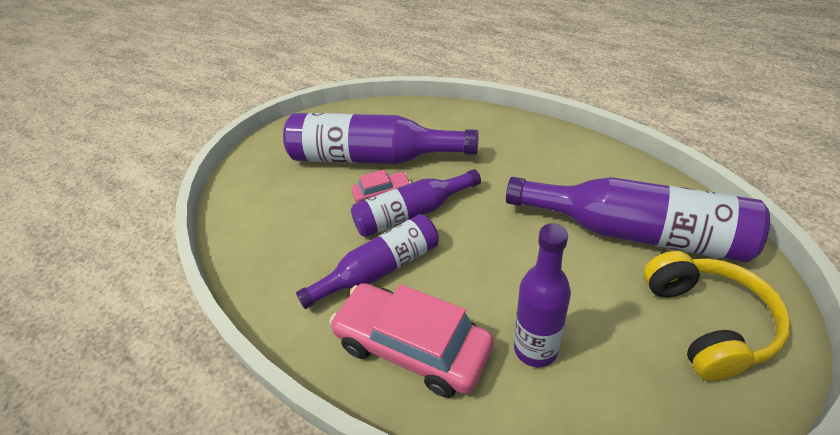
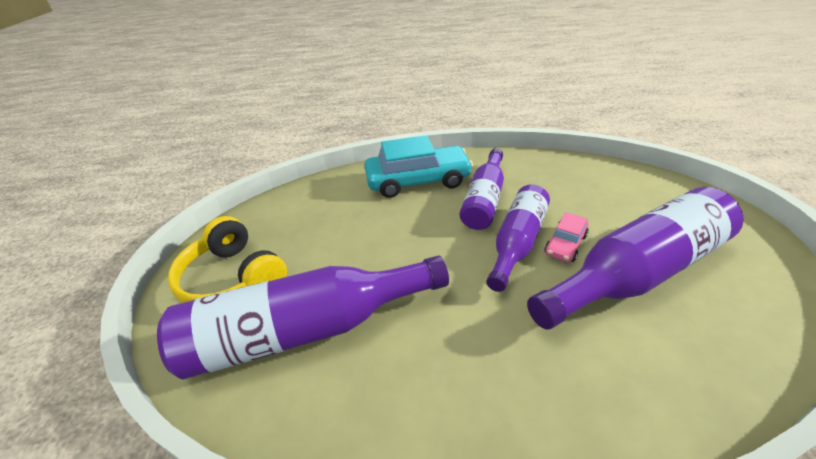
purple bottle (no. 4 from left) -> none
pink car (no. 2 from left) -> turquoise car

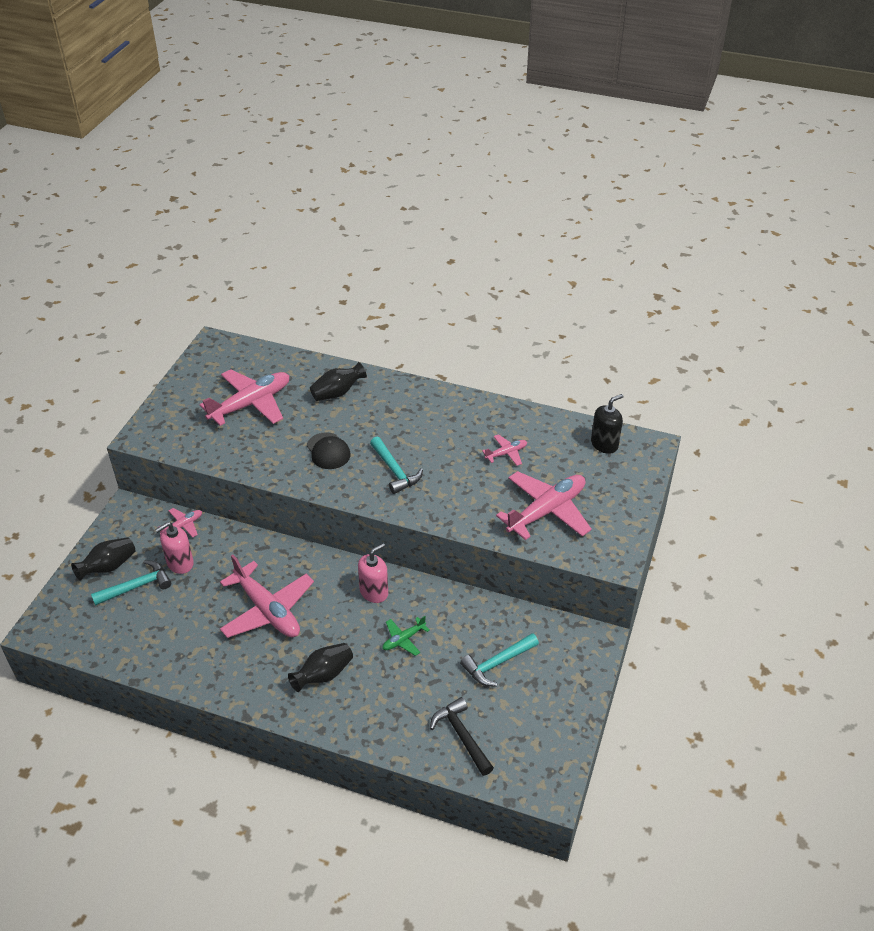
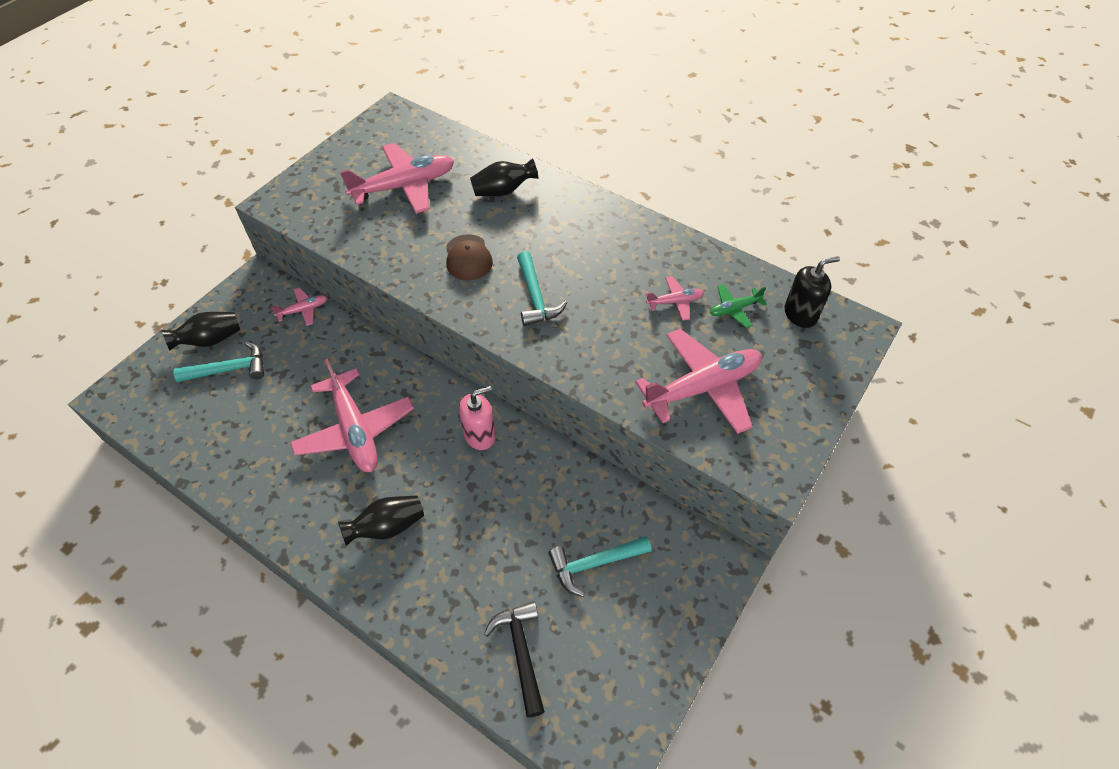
black cap -> brown cap
pink soap dispenser (no. 1 from left) -> none
green plane, shifted

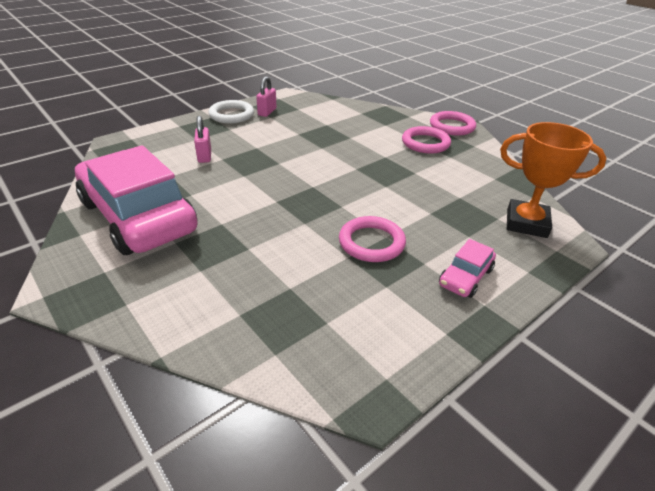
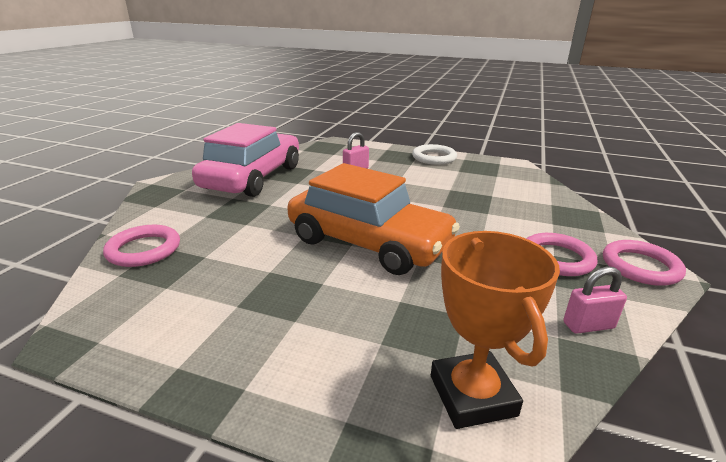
pink padlock (no. 2 from left), shifted
pink ring (no. 1 from left), shifted
pink car (no. 2 from left) -> none
none -> orange car

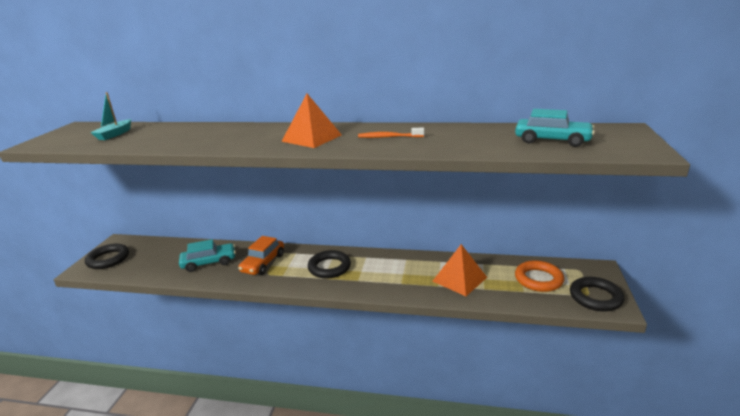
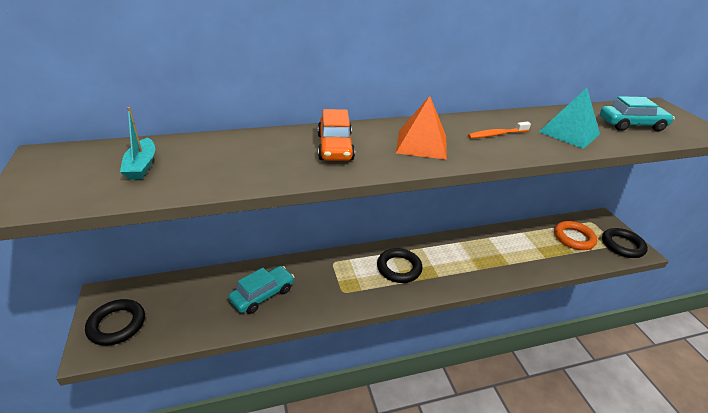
orange car, shifted
orange pyramid (no. 2 from left) -> none
none -> turquoise pyramid

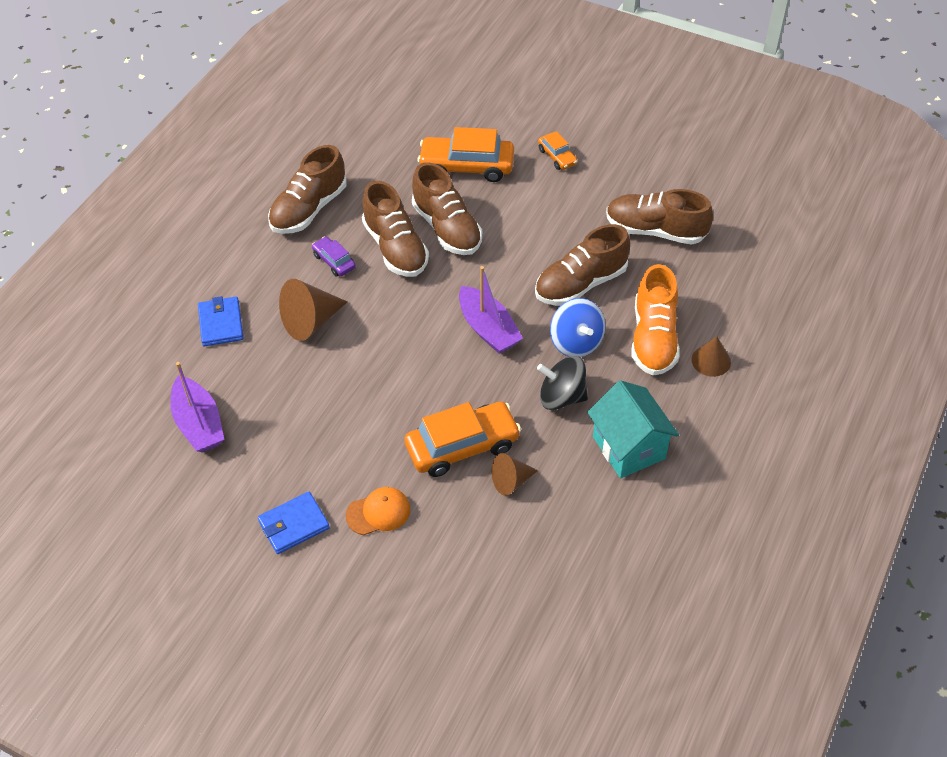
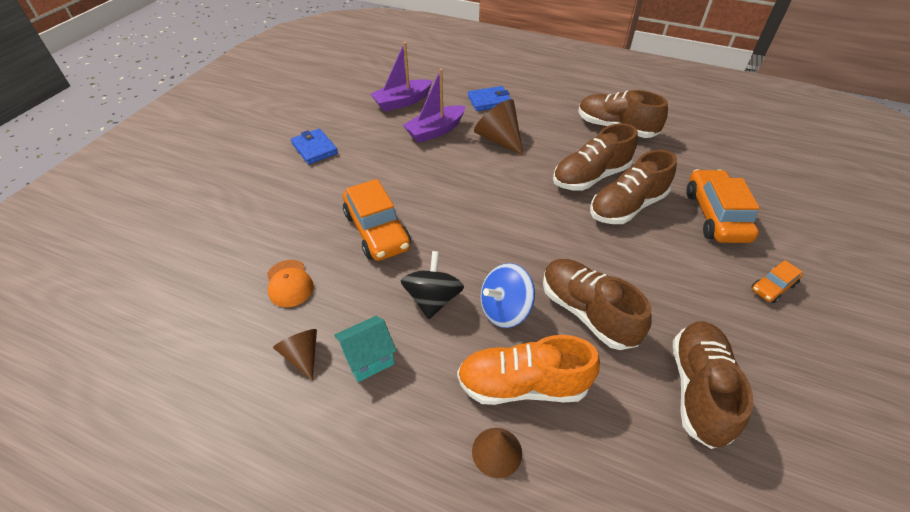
purple car -> none
purple boat (no. 2 from left), shifted
turquoise house, x0.66
brown cone (no. 2 from left in the first image) -> brown cone (no. 1 from left), shifted
orange cap, shifted

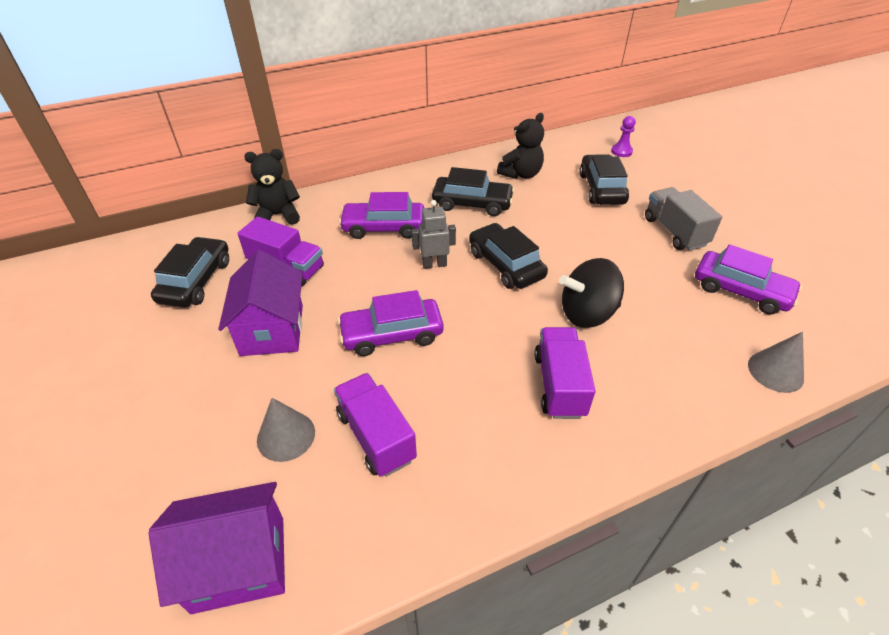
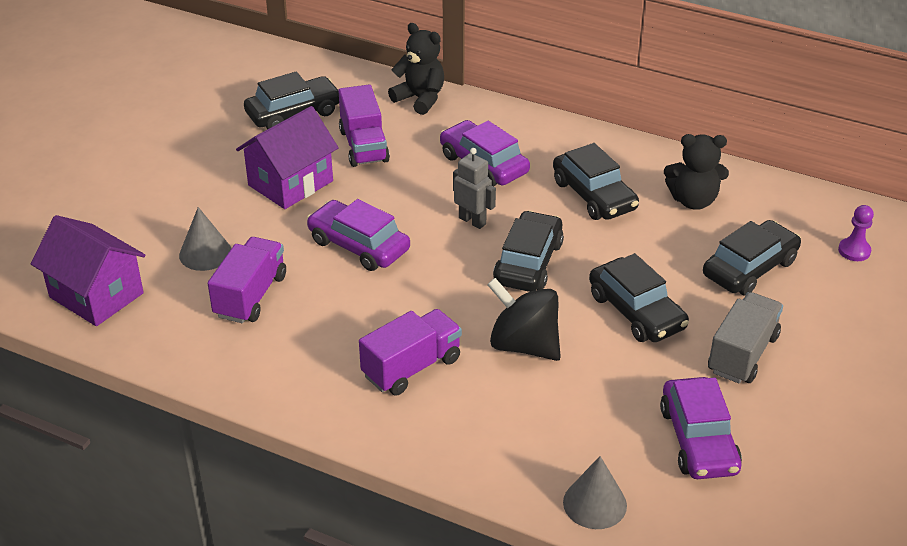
none -> black car (no. 4 from left)

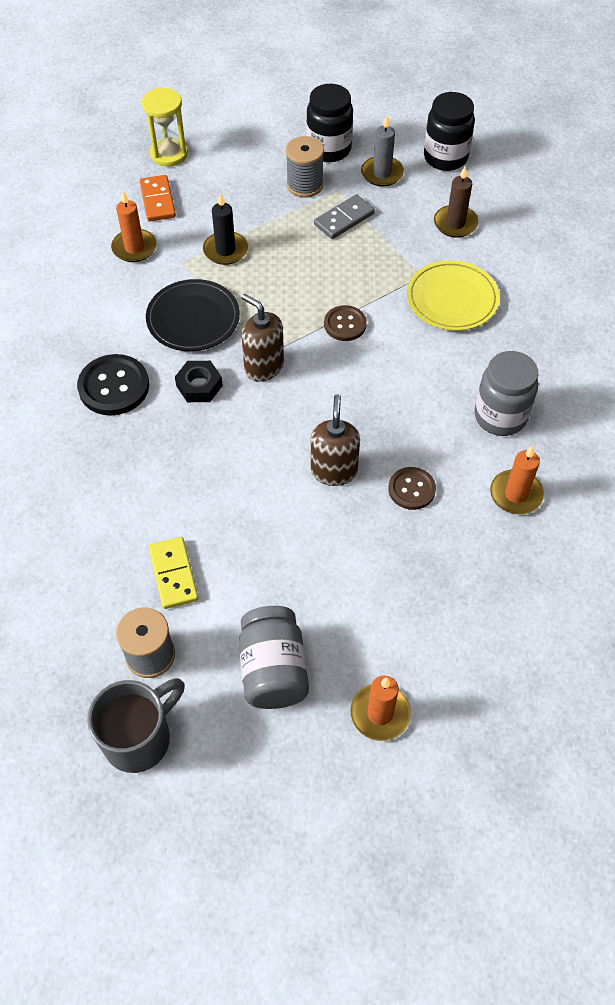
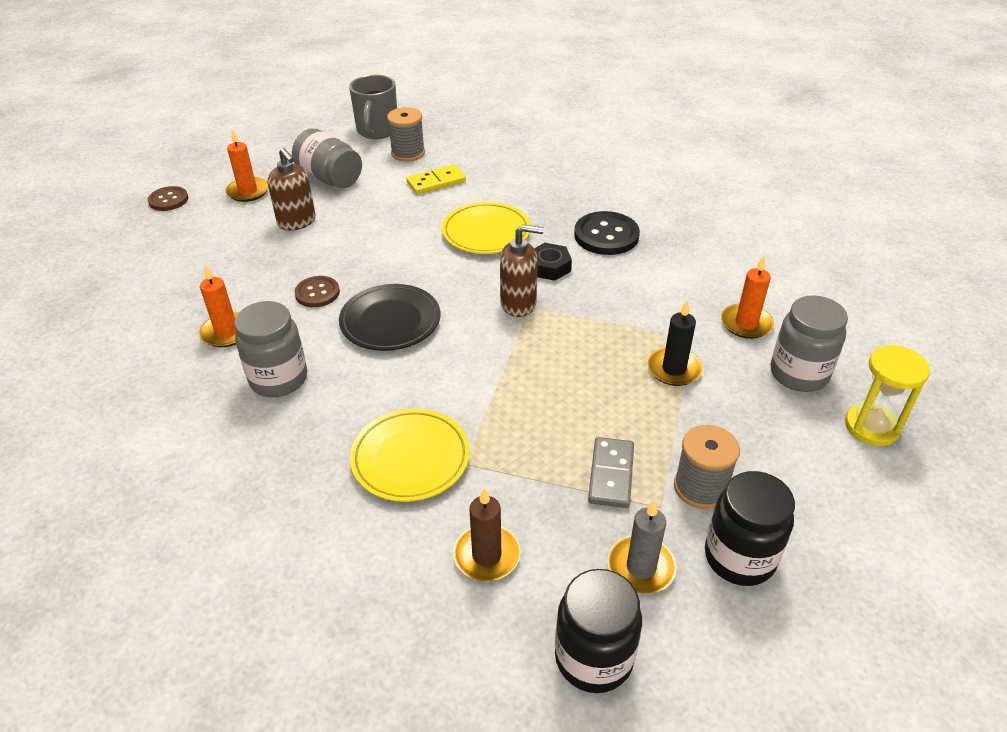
orange domino -> grey jar (no. 3 from left)
black plate, shifted
brown button (no. 1 from left), shifted
brown soap dispenser (no. 2 from left in the first image) -> brown soap dispenser (no. 1 from left), shifted
yellow domino, 60 degrees counterclockwise
none -> yellow plate (no. 2 from left)

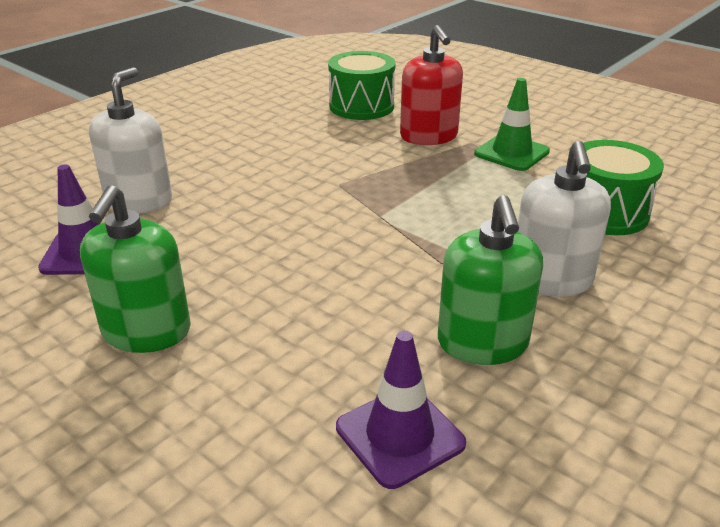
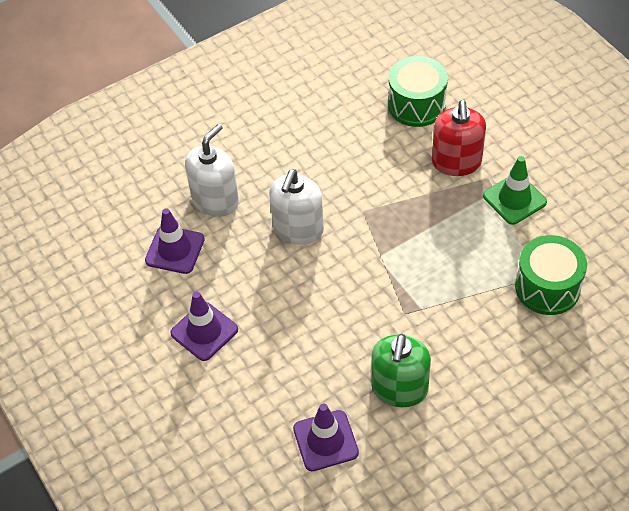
white soap dispenser (no. 2 from left), shifted
green soap dispenser (no. 1 from left) -> purple traffic cone (no. 2 from left)

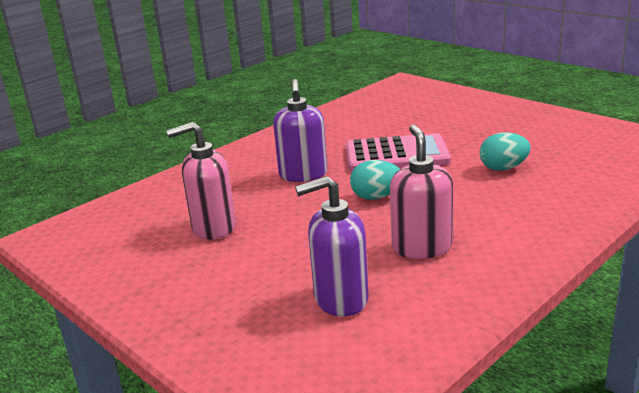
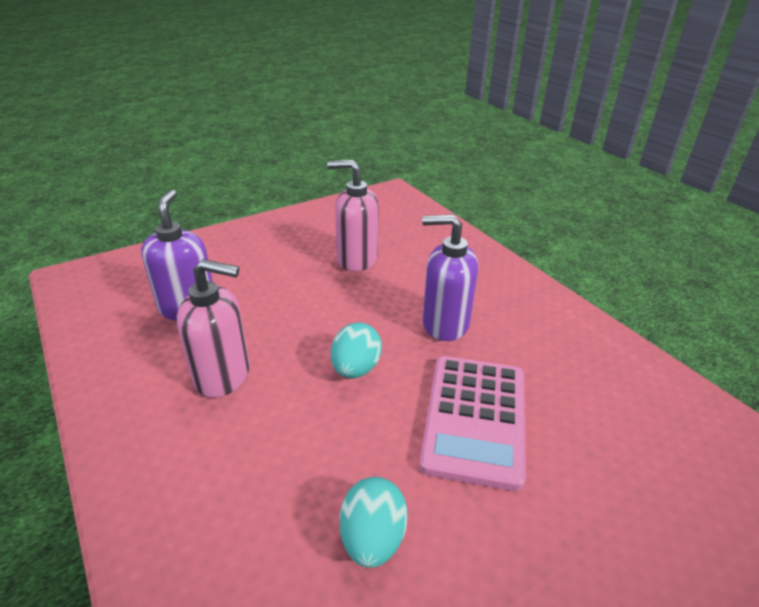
pink soap dispenser (no. 1 from left in the first image) -> pink soap dispenser (no. 2 from left), 75 degrees counterclockwise

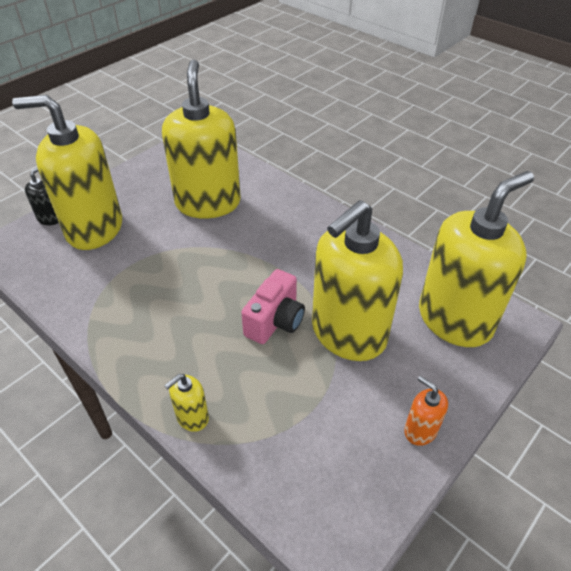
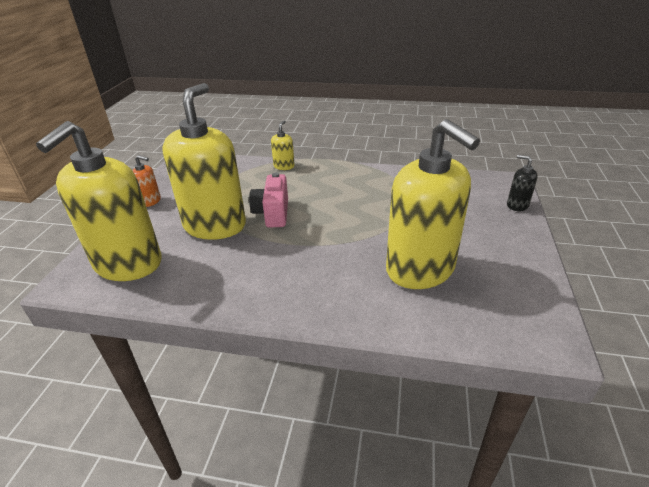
yellow soap dispenser (no. 1 from left) -> none
black soap dispenser, 135 degrees clockwise

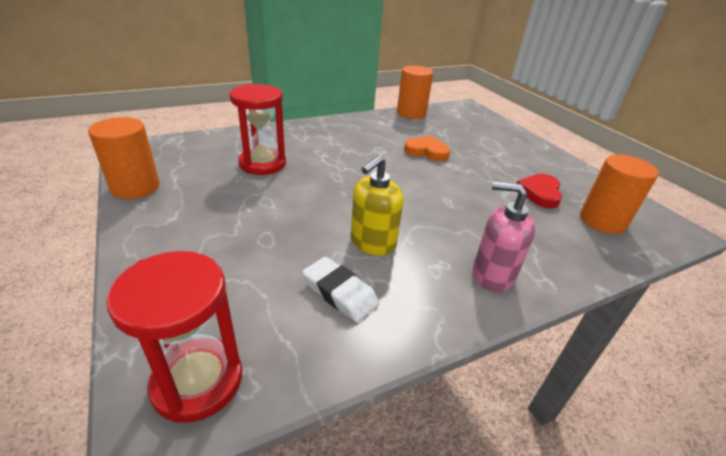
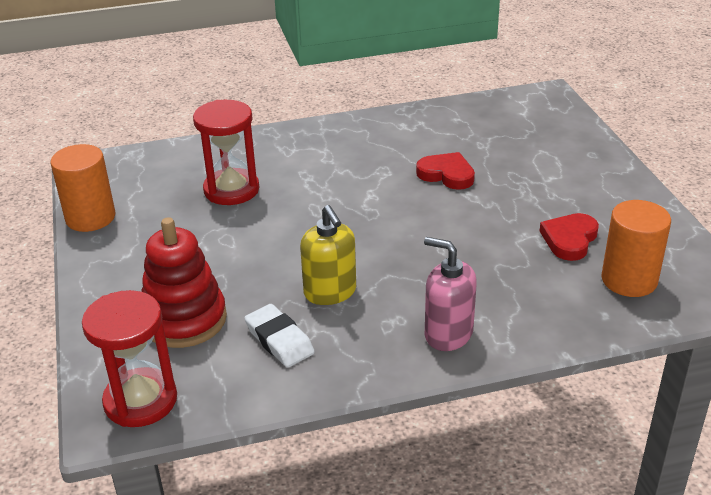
orange cylinder (no. 2 from left) -> none
orange heart -> red heart (no. 1 from left)
yellow soap dispenser, 75 degrees counterclockwise
none -> red stacking toy

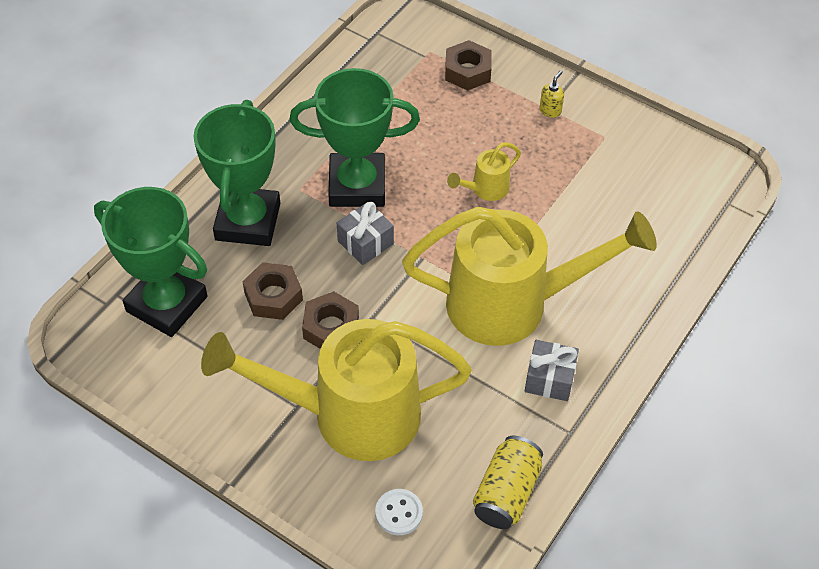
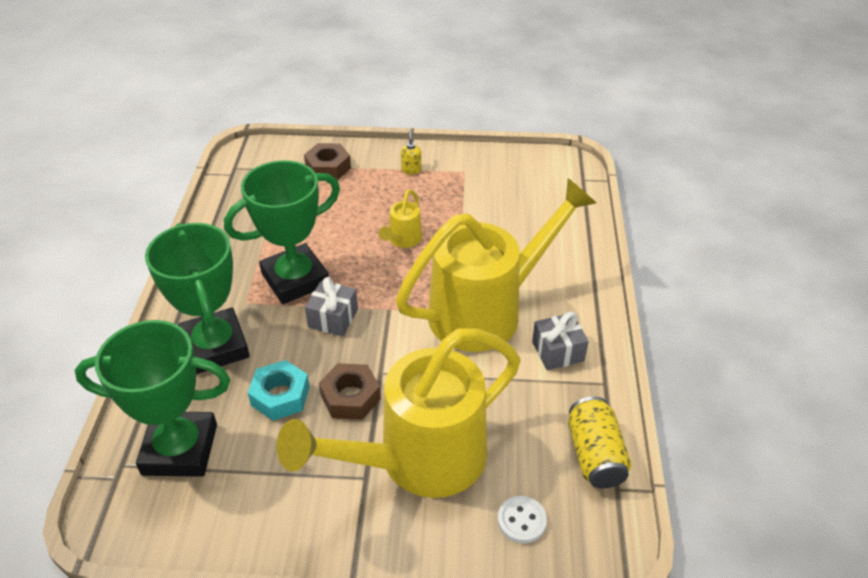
brown nut (no. 1 from left) -> turquoise nut

